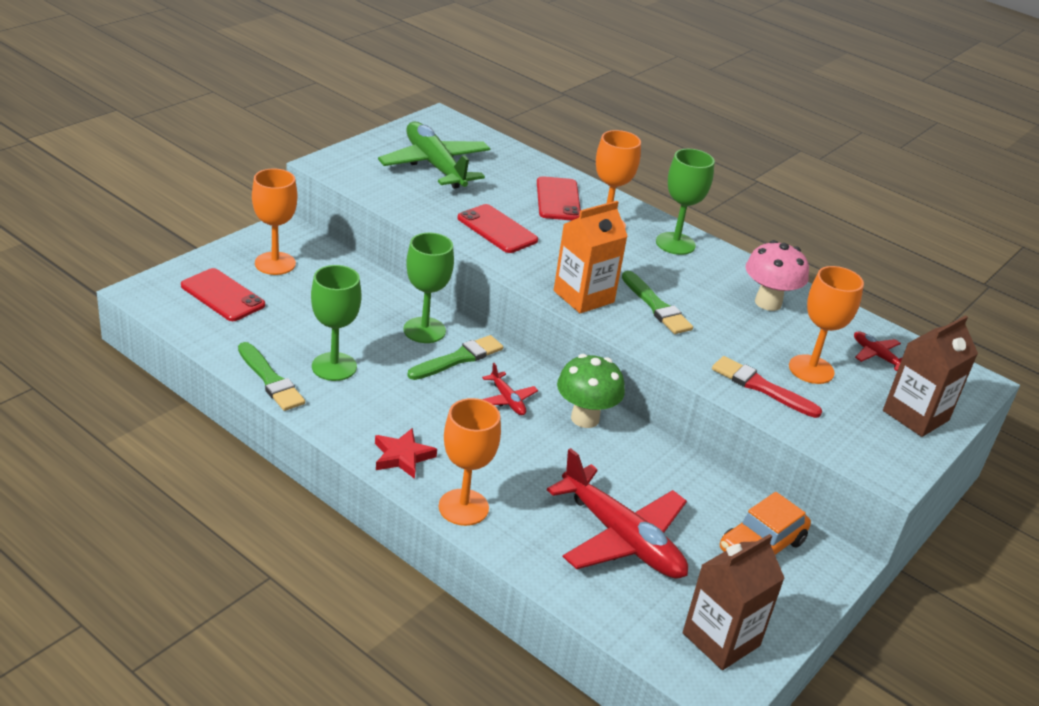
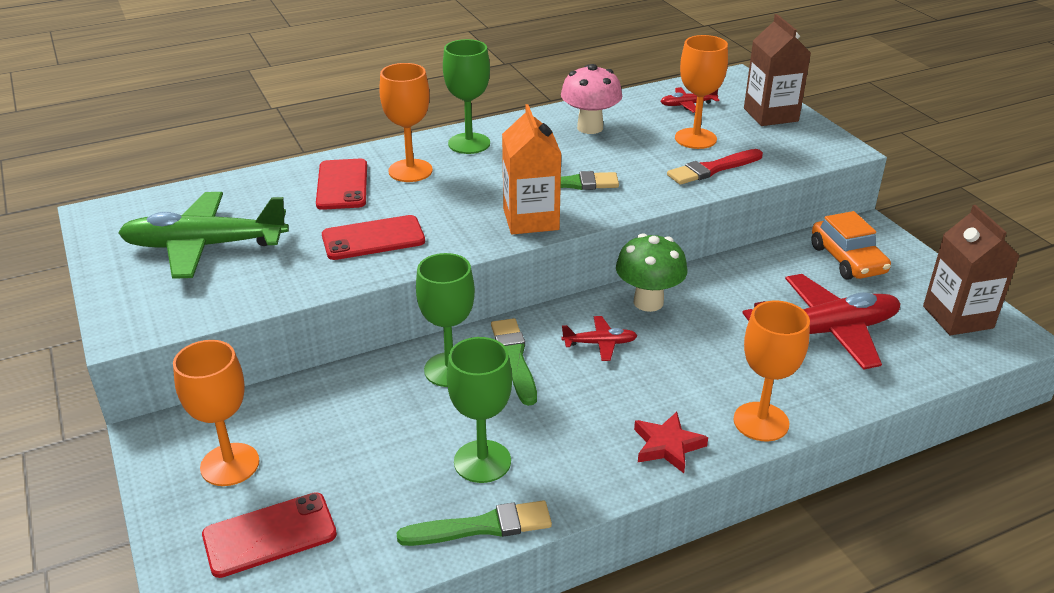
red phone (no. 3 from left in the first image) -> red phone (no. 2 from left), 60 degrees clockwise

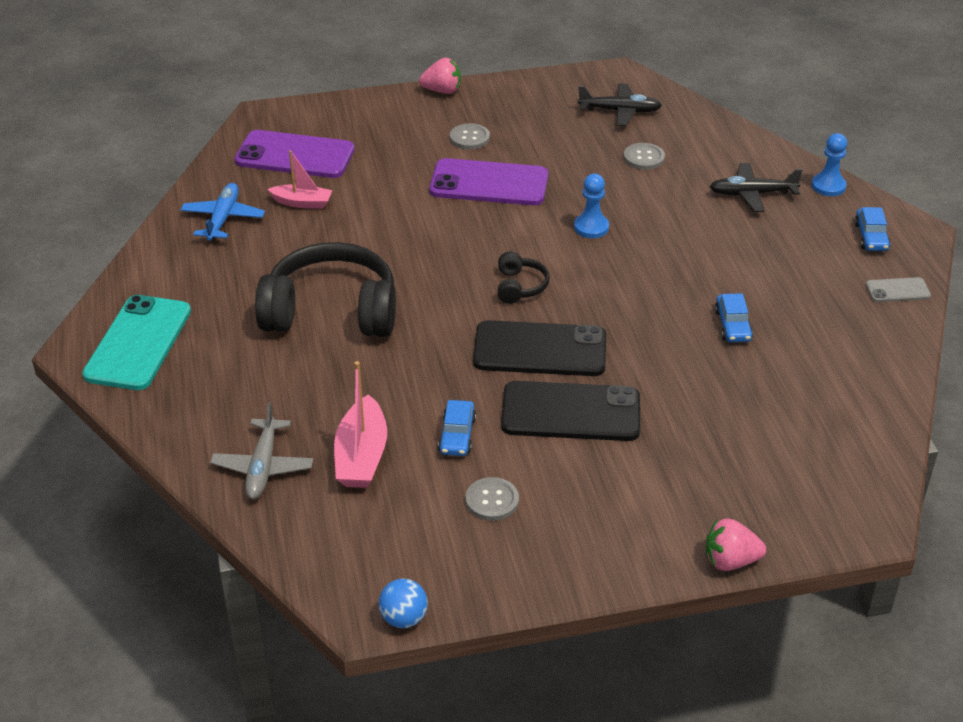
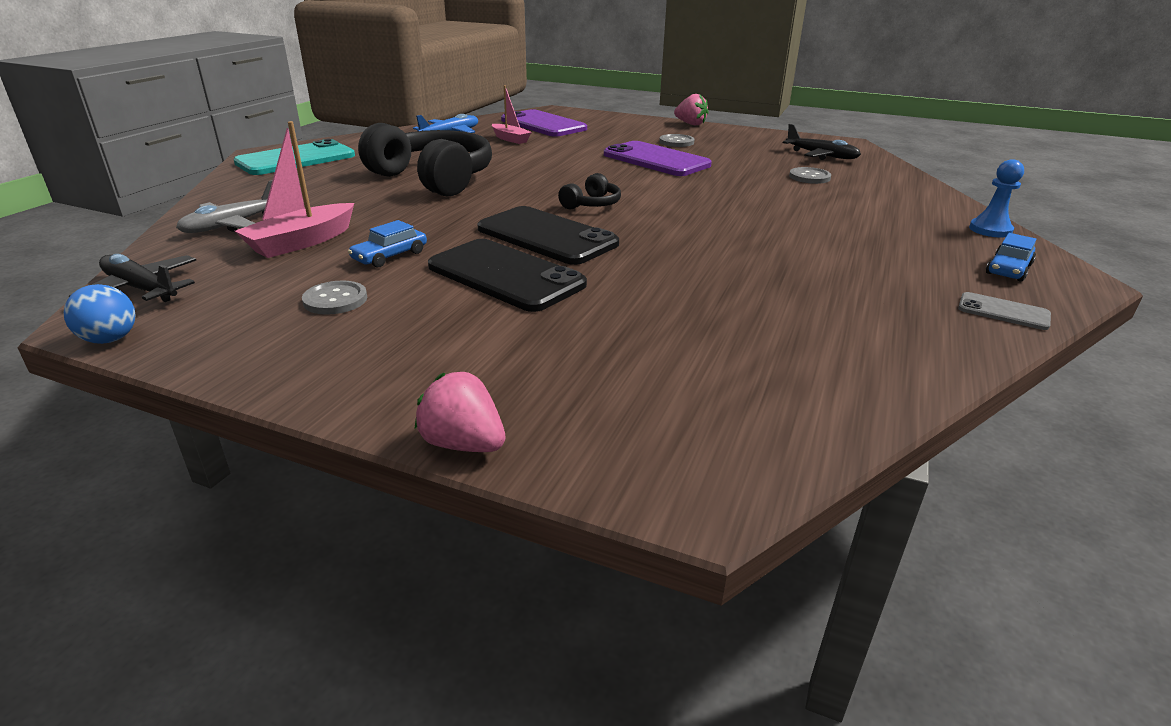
black plane (no. 2 from left in the first image) -> black plane (no. 1 from left), shifted
blue pawn (no. 1 from left) -> none
blue car (no. 2 from left) -> none

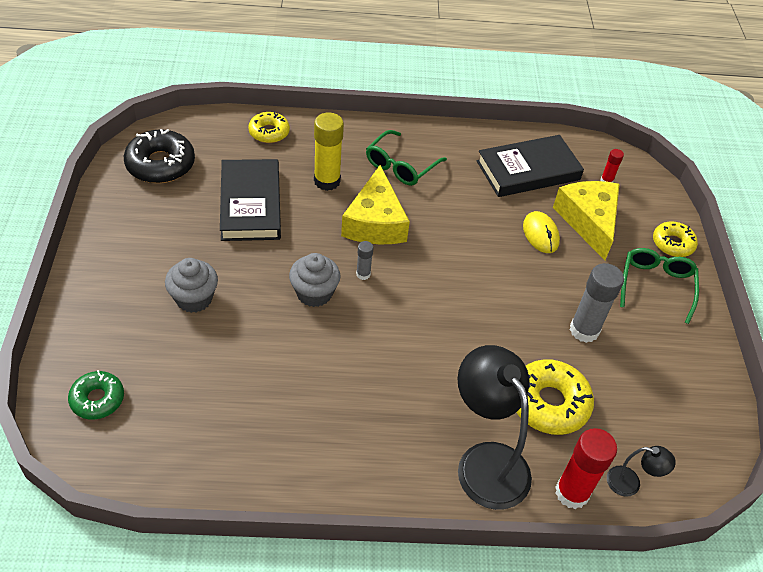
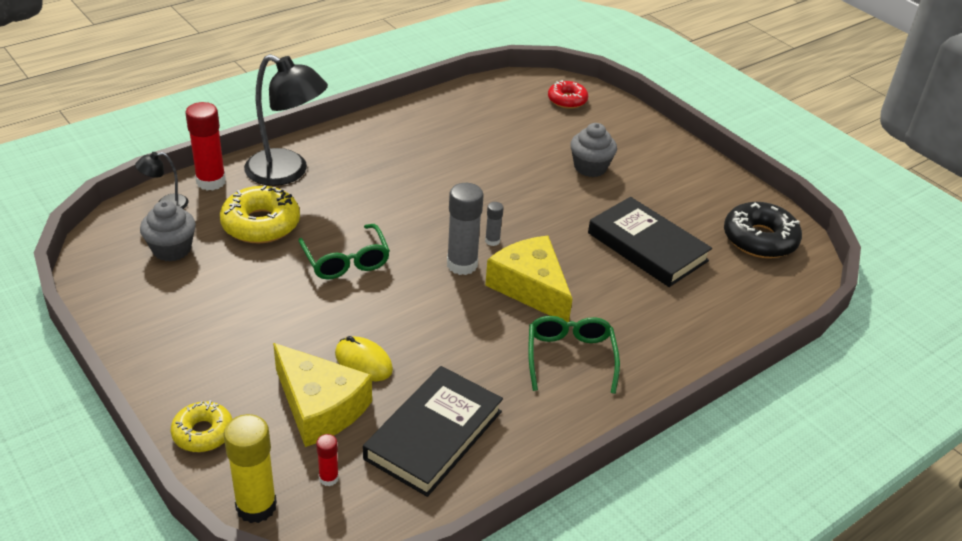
yellow donut (no. 1 from left) -> none
yellow glue stick, shifted
green glasses (no. 2 from left in the first image) -> green glasses (no. 1 from left), shifted
grey cupcake (no. 2 from left in the first image) -> grey cupcake (no. 1 from left), shifted
grey glue stick (no. 2 from left in the first image) -> grey glue stick (no. 1 from left), shifted
green donut -> red donut

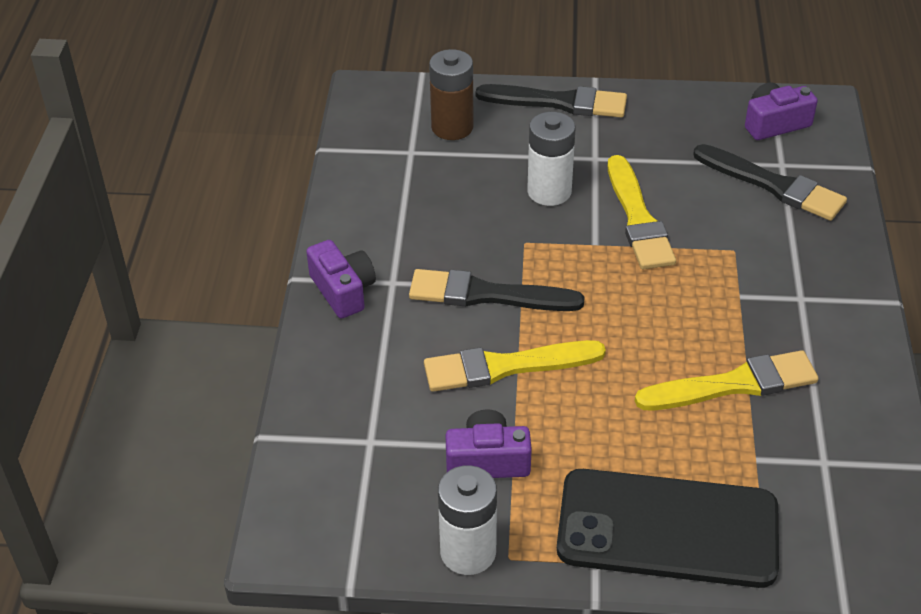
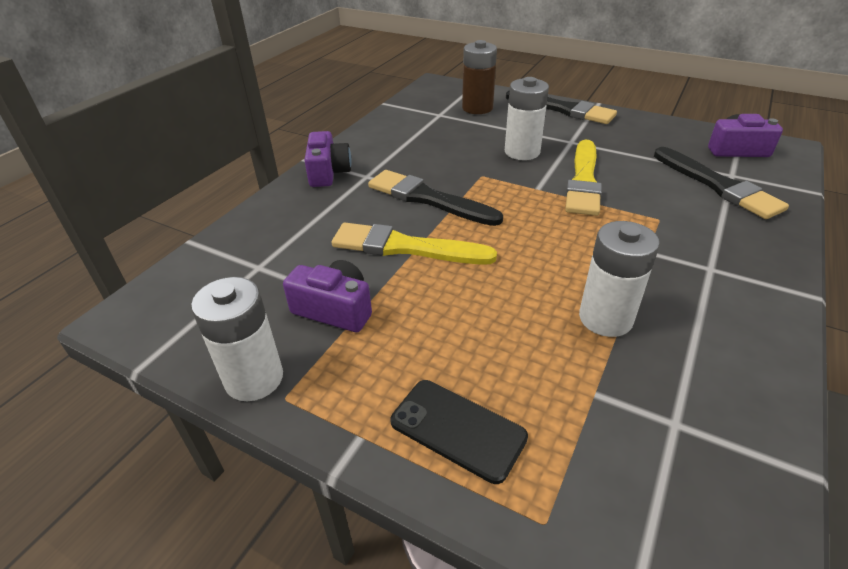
yellow brush (no. 3 from left) -> white battery (no. 3 from left)
black phone, x0.52

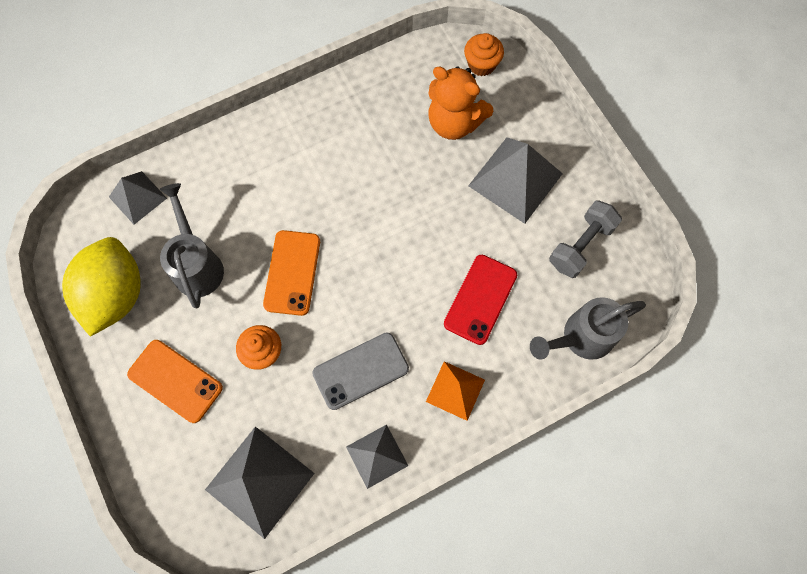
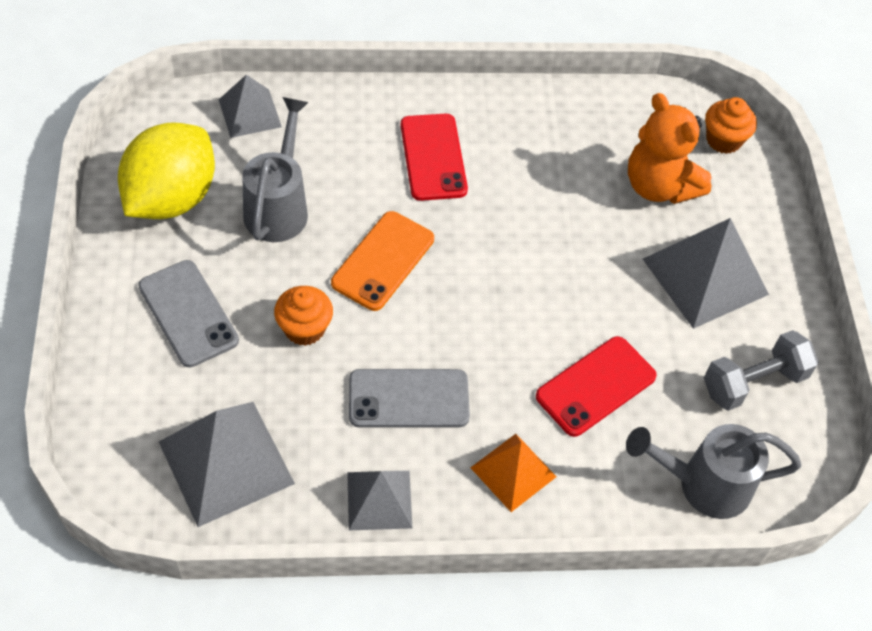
orange phone (no. 1 from left) -> grey phone (no. 1 from left)
none -> red phone (no. 1 from left)

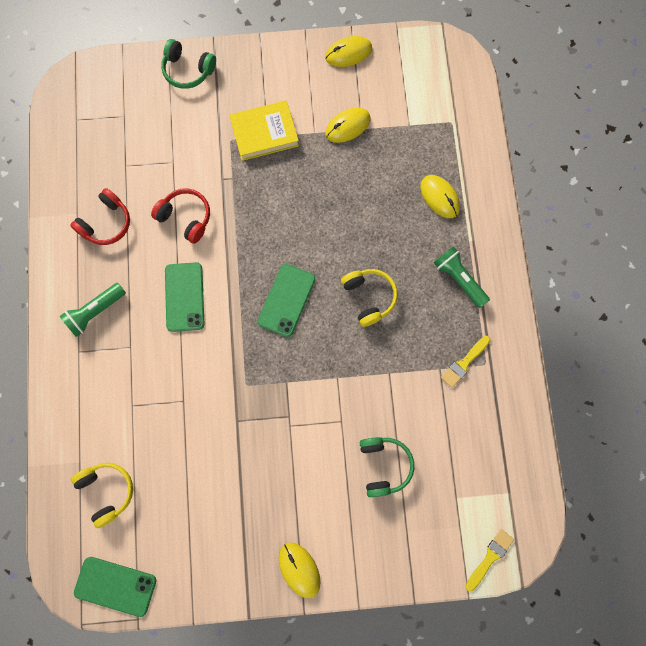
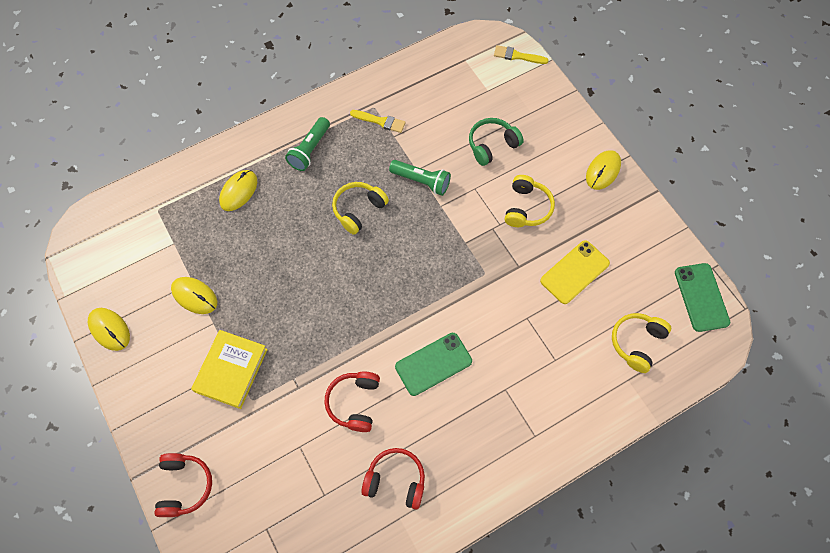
green headphones (no. 1 from left) -> red headphones (no. 1 from left)
yellow book, 60 degrees clockwise
green phone (no. 3 from left) -> none
green flashlight (no. 1 from left in the first image) -> green flashlight (no. 2 from left), shifted
none -> yellow headphones (no. 2 from left)
none -> yellow phone

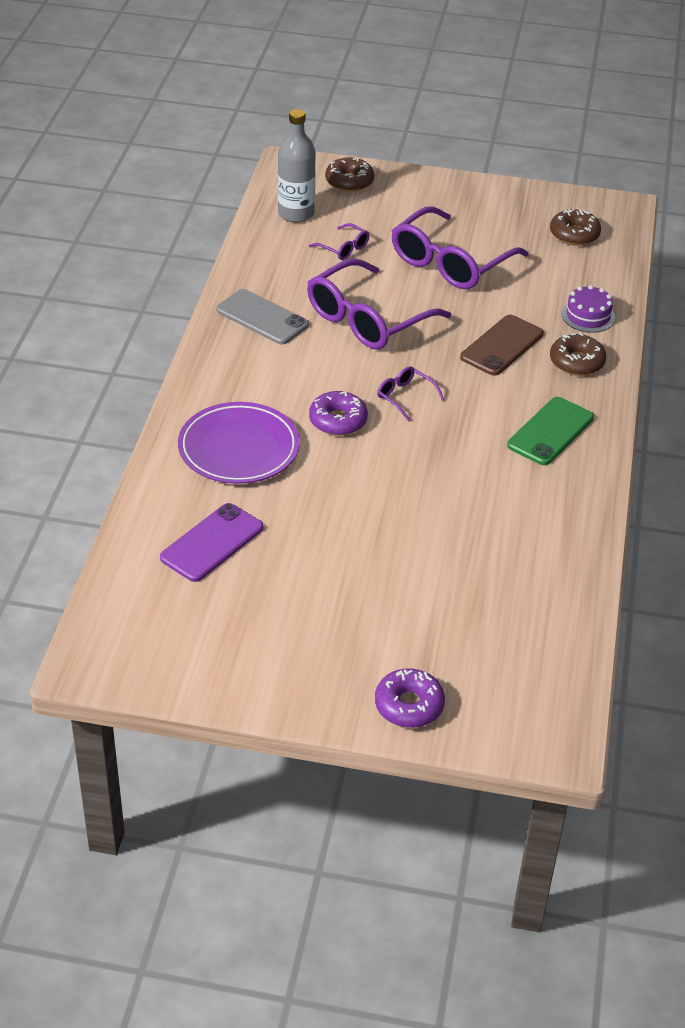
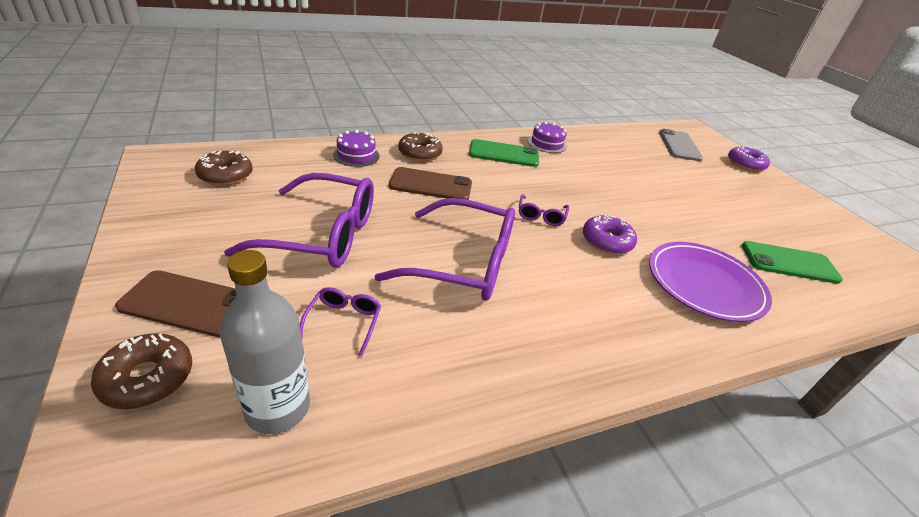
grey phone, shifted
purple phone -> green phone (no. 2 from left)
none -> purple cake (no. 2 from left)
none -> brown phone (no. 1 from left)

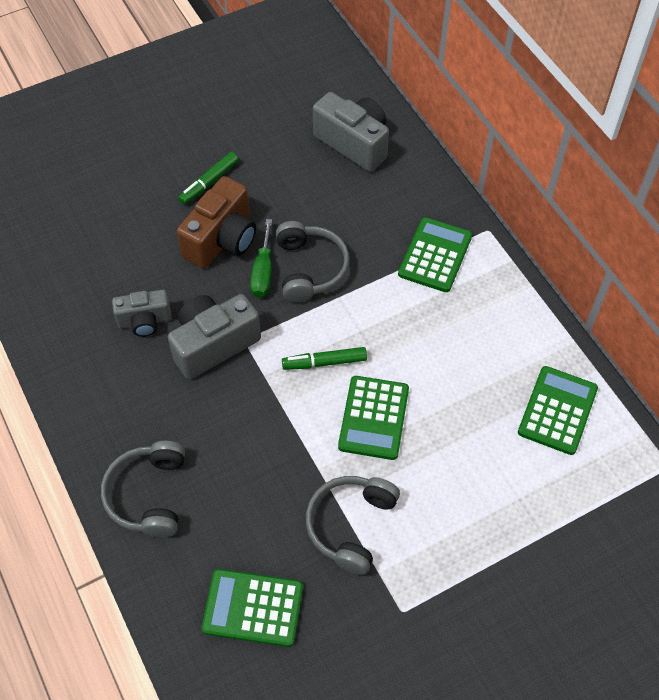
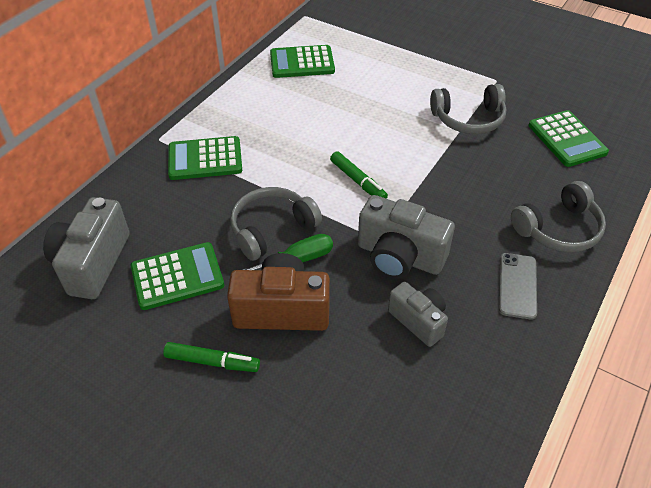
green calculator (no. 2 from left in the first image) -> green calculator (no. 1 from left), shifted
none -> grey phone

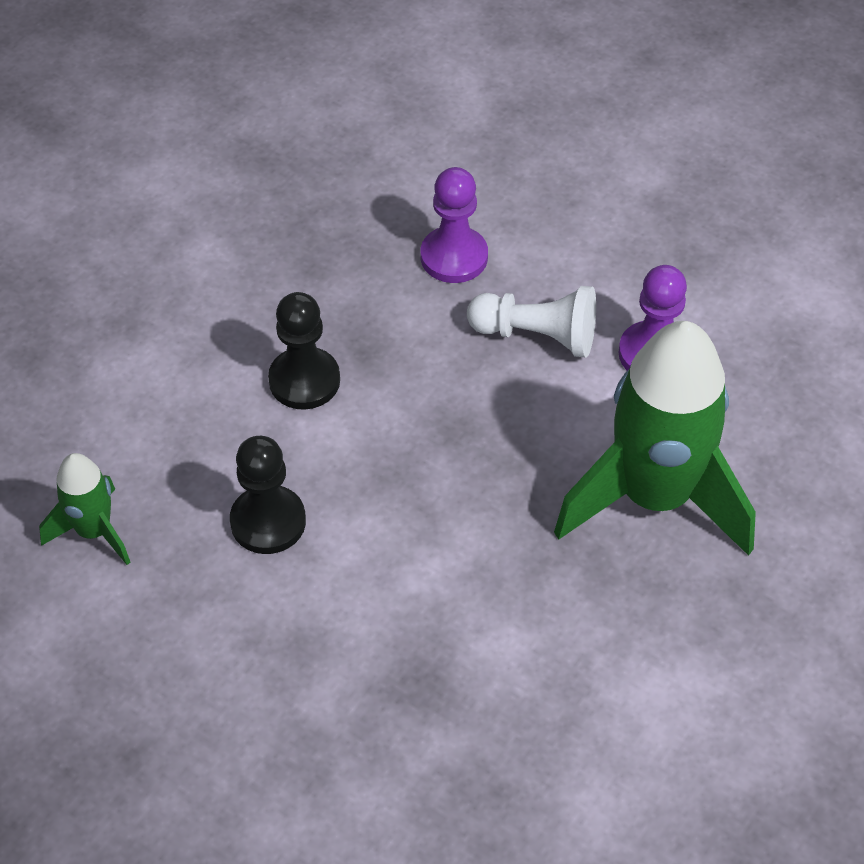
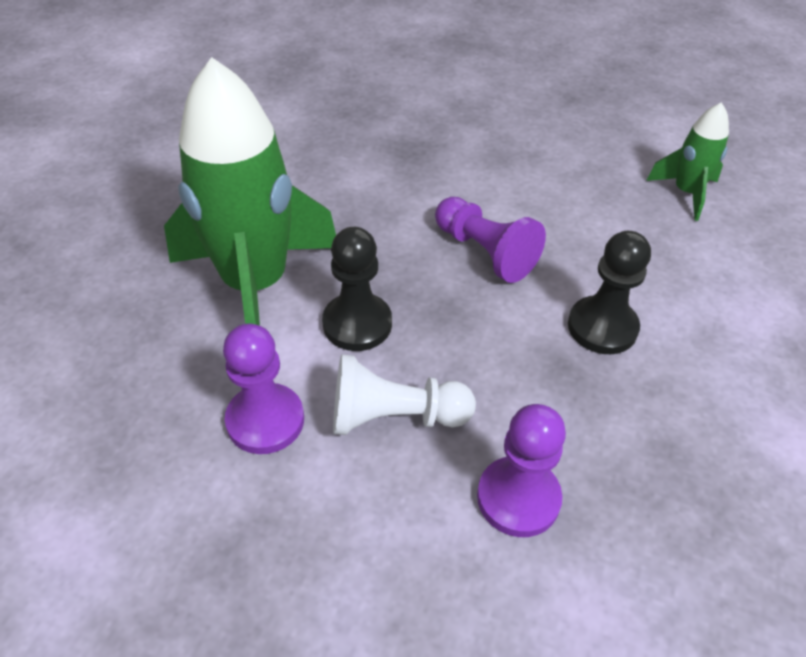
black pawn (no. 1 from left), shifted
none -> purple pawn (no. 2 from left)

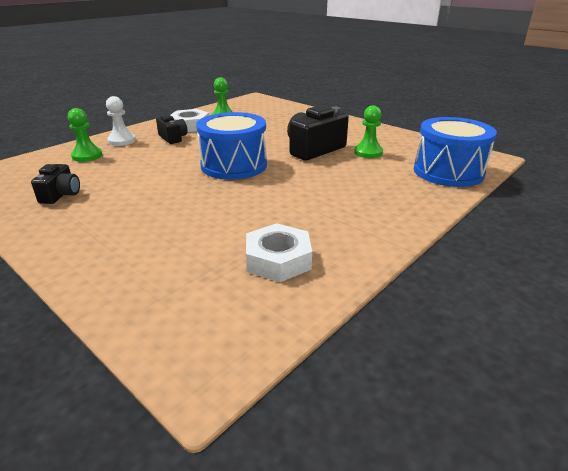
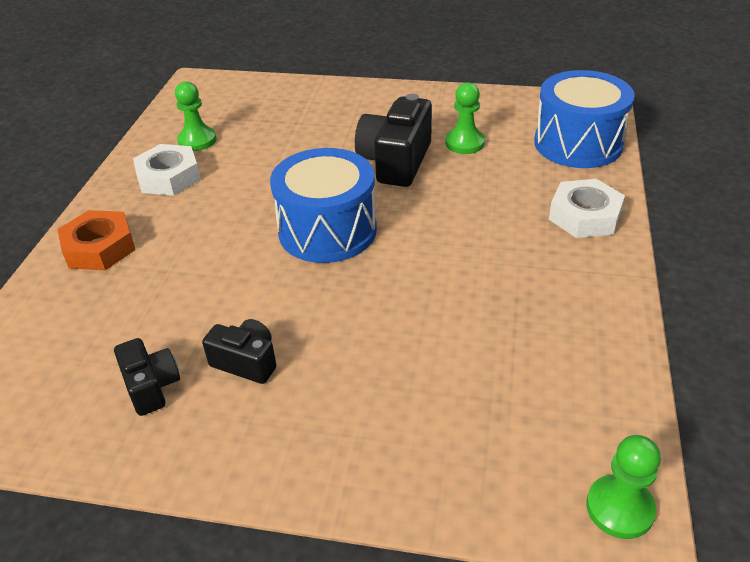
white pawn -> orange nut
green pawn (no. 1 from left in the first image) -> green pawn (no. 3 from left), shifted
black camera (no. 2 from left), shifted
white nut (no. 2 from left), shifted

